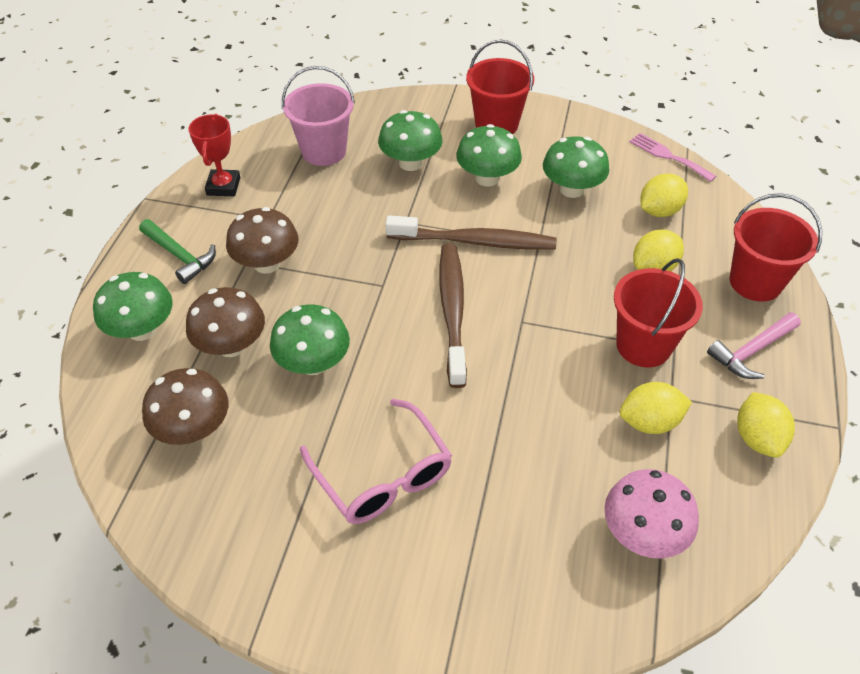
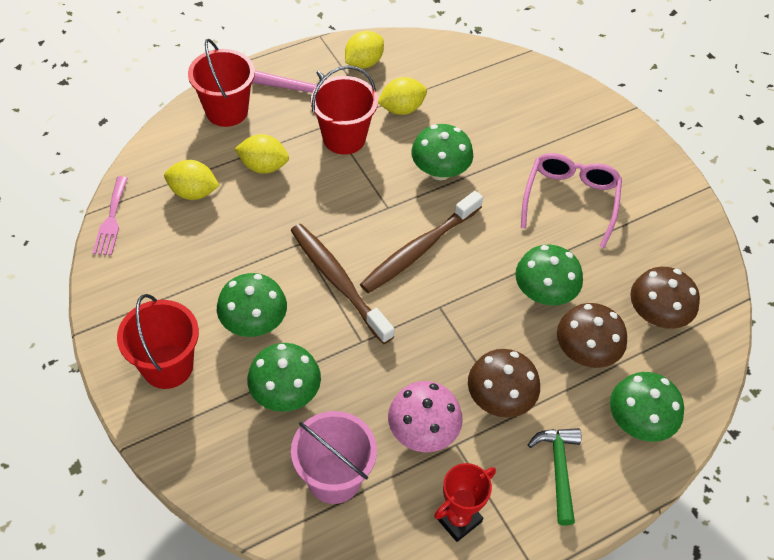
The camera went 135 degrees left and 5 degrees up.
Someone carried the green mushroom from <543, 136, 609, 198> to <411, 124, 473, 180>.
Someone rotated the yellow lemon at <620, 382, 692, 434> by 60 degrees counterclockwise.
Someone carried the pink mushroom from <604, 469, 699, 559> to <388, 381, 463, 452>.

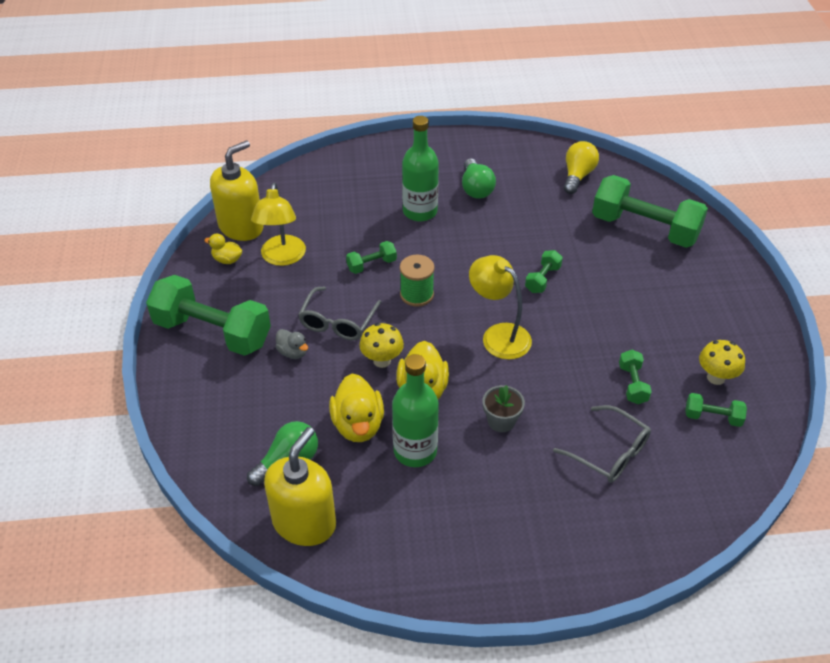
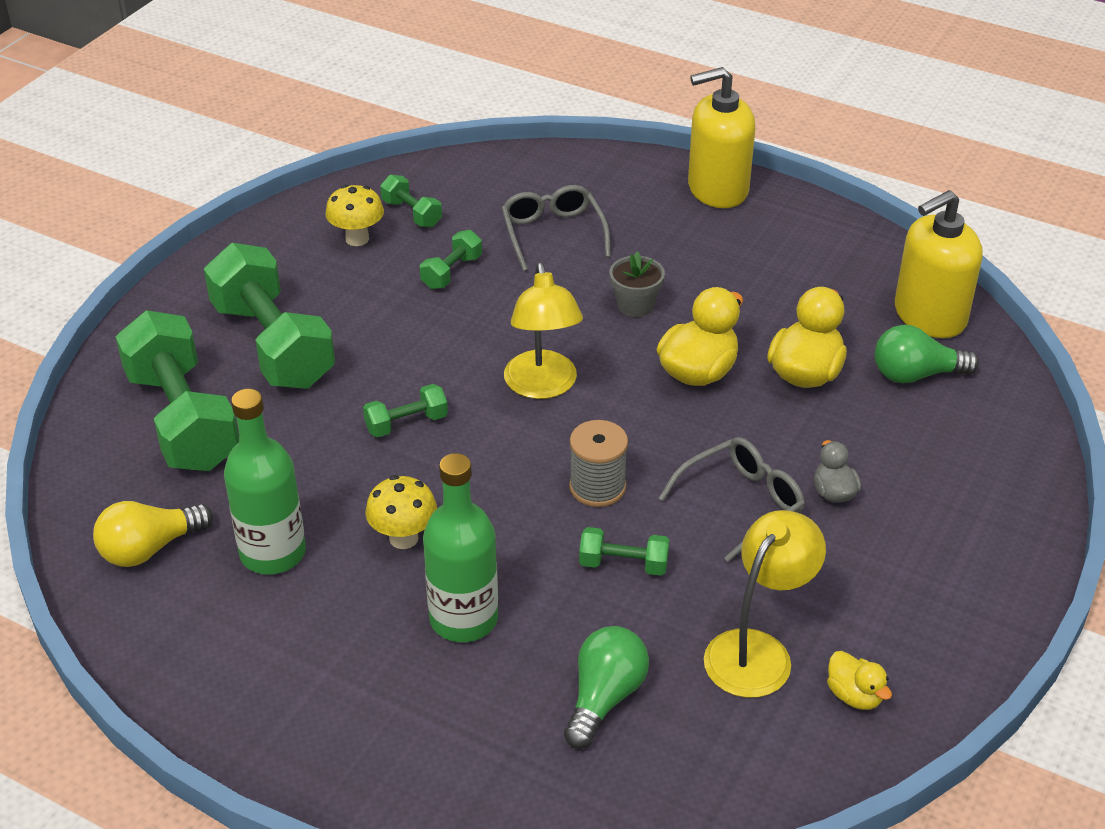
The camera went 145 degrees left and 5 degrees down.
Someone carried the yellow soap dispenser from <210, 140, 264, 241> to <688, 67, 755, 208>.
Someone carried the green light bulb from <462, 158, 496, 199> to <564, 626, 649, 749>.
Someone repainted the green spool at <400, 254, 435, 307>, which became the grey spool at <569, 420, 628, 507>.
Someone carried the green dumbbell from <146, 275, 271, 356> to <204, 243, 335, 389>.
Someone carried the yellow mushroom from <359, 323, 404, 368> to <365, 475, 437, 549>.
Someone carried the green bottle from <392, 354, 439, 467> to <224, 389, 306, 575>.

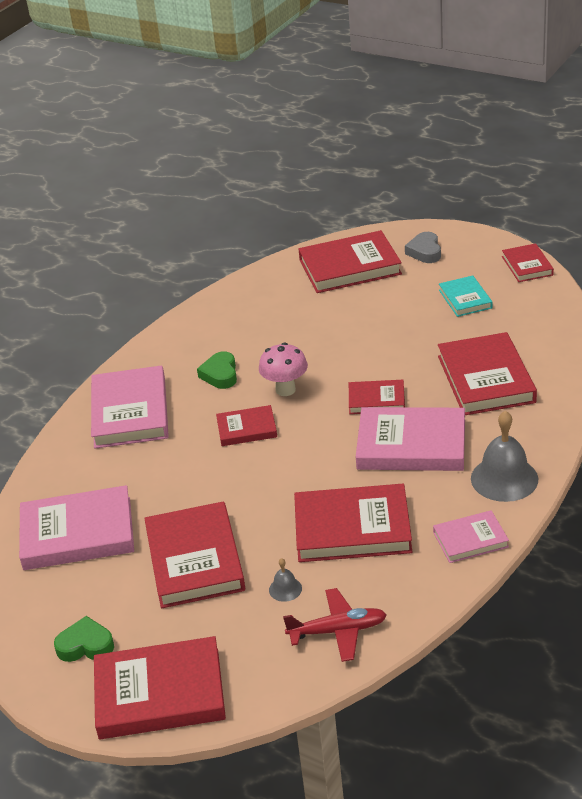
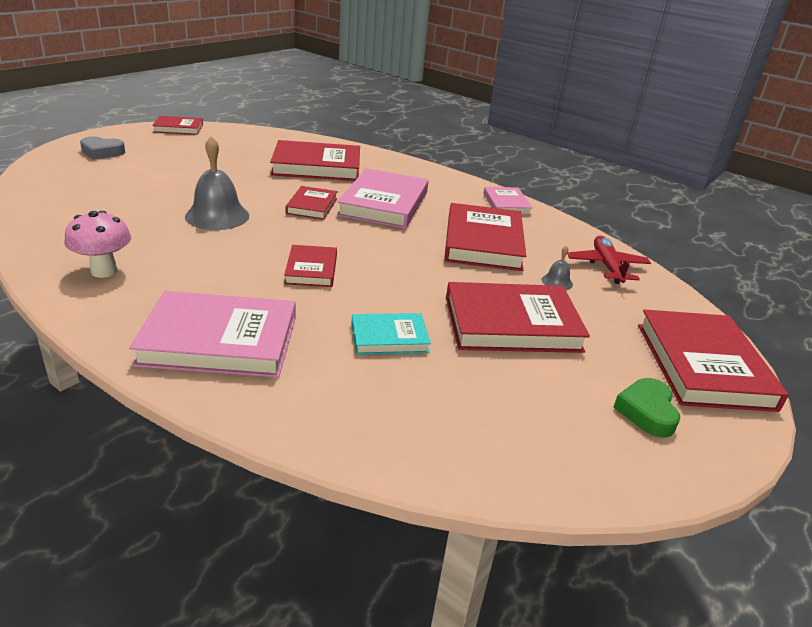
The camera went 90 degrees left and 5 degrees down.
Someone took away the red book at <299, 230, 402, 293>.
Someone carried the turquoise book from <439, 276, 493, 317> to <352, 313, 431, 355>.
Someone carried the pink mushroom from <259, 342, 308, 396> to <64, 211, 131, 278>.
Someone took away the green heart at <197, 351, 237, 389>.
Someone carried the grey bell from <471, 411, 538, 502> to <185, 136, 249, 230>.
Someone took away the pink book at <19, 485, 134, 570>.

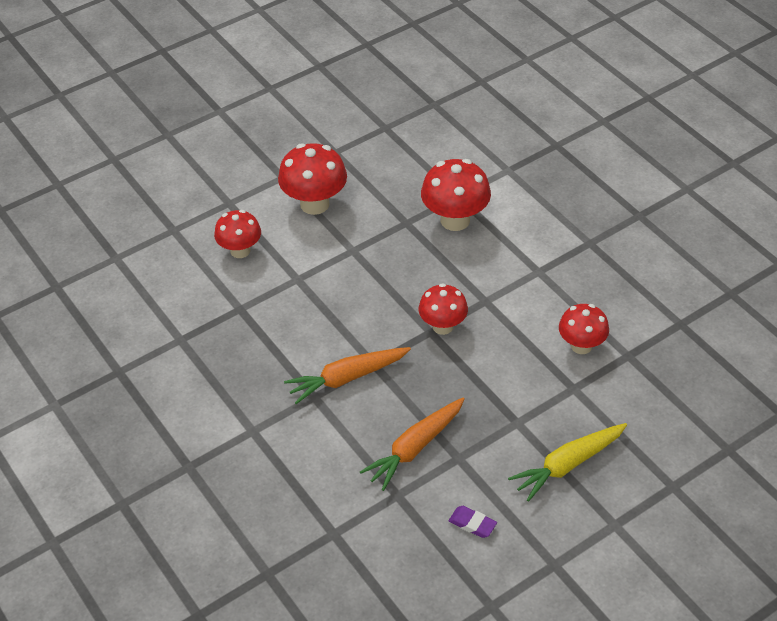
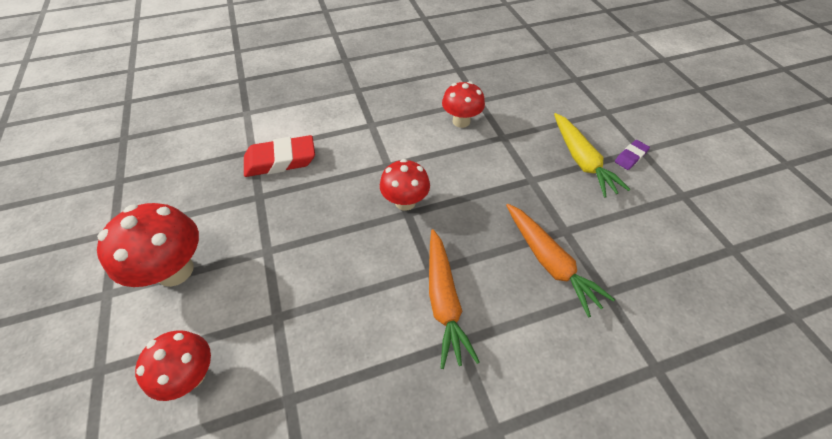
The camera went 75 degrees left and 5 degrees up.
Someone swapped the red mushroom at <421, 159, 491, 231> for the red eraser at <244, 135, 315, 177>.
Someone carried the purple eraser from <449, 506, 497, 538> to <615, 140, 650, 170>.

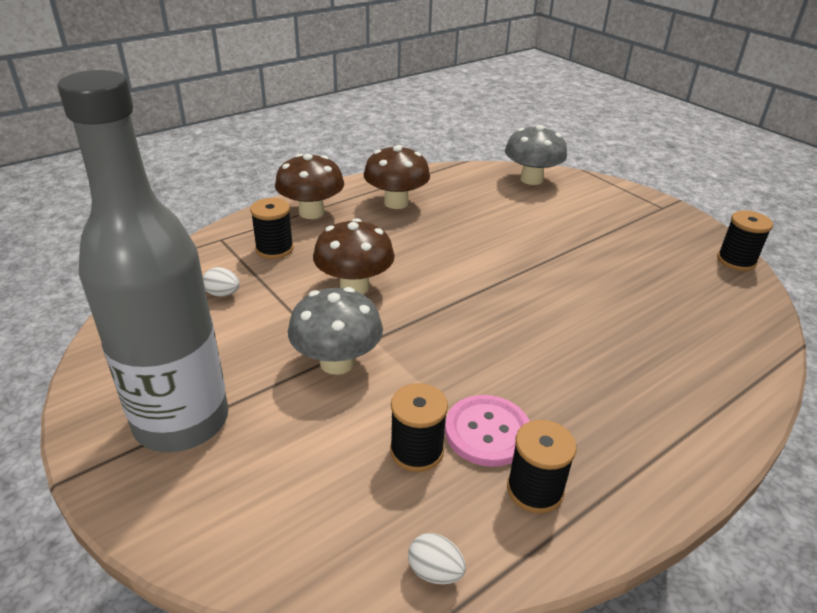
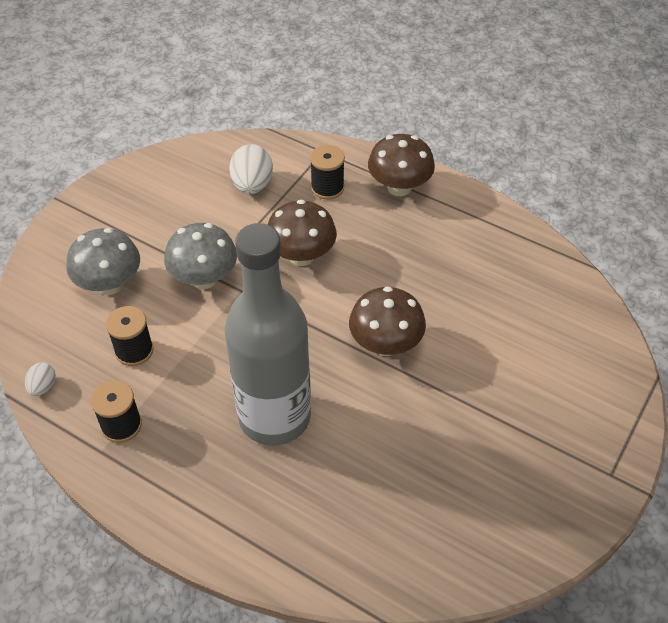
The camera went 70 degrees right and 15 degrees up.
Someone carried the grey bottle from <57, 70, 229, 452> to <225, 223, 311, 446>.
Someone carried the grey mushroom from <505, 125, 567, 185> to <67, 228, 140, 295>.
Someone carried the brown mushroom from <364, 145, 430, 209> to <349, 286, 426, 356>.
Someone took away the black spool at <717, 210, 773, 271>.
Someone scaled the white egg at <203, 267, 240, 297> by 1.82.
Someone took away the pink button at <445, 395, 530, 467>.

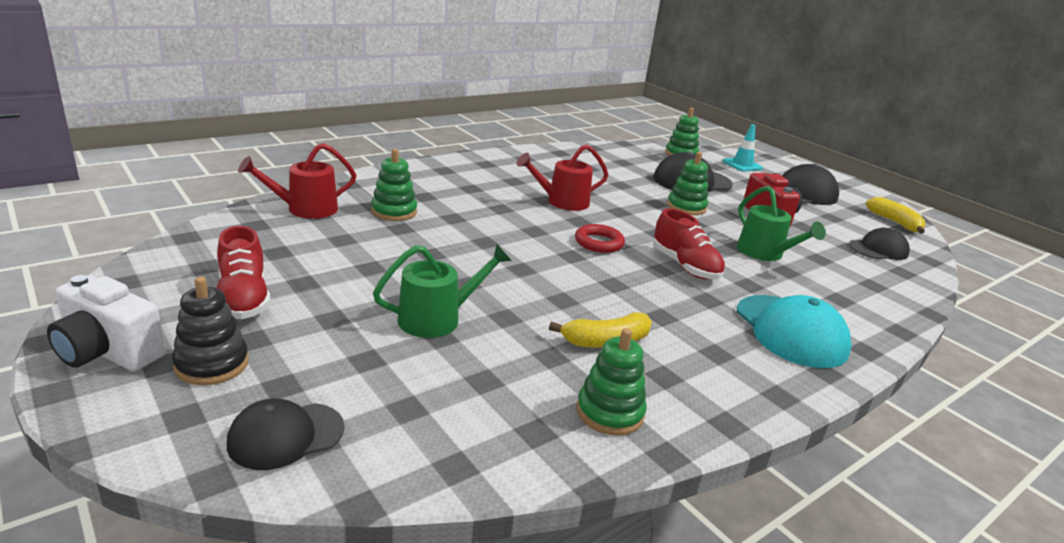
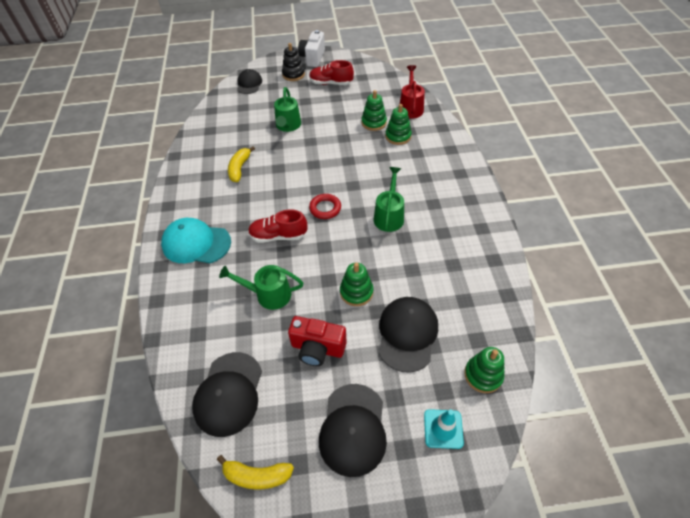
The camera went 125 degrees right and 25 degrees up.
Someone repainted the red watering can at <517, 144, 609, 211>, which became the green watering can at <374, 167, 404, 232>.
Someone scaled the black cap at <849, 228, 910, 260> by 1.56.
Someone rotated the white camera at <47, 275, 165, 371> by 45 degrees counterclockwise.
Someone carried the green stacking toy from <577, 328, 647, 436> to <362, 90, 387, 131>.

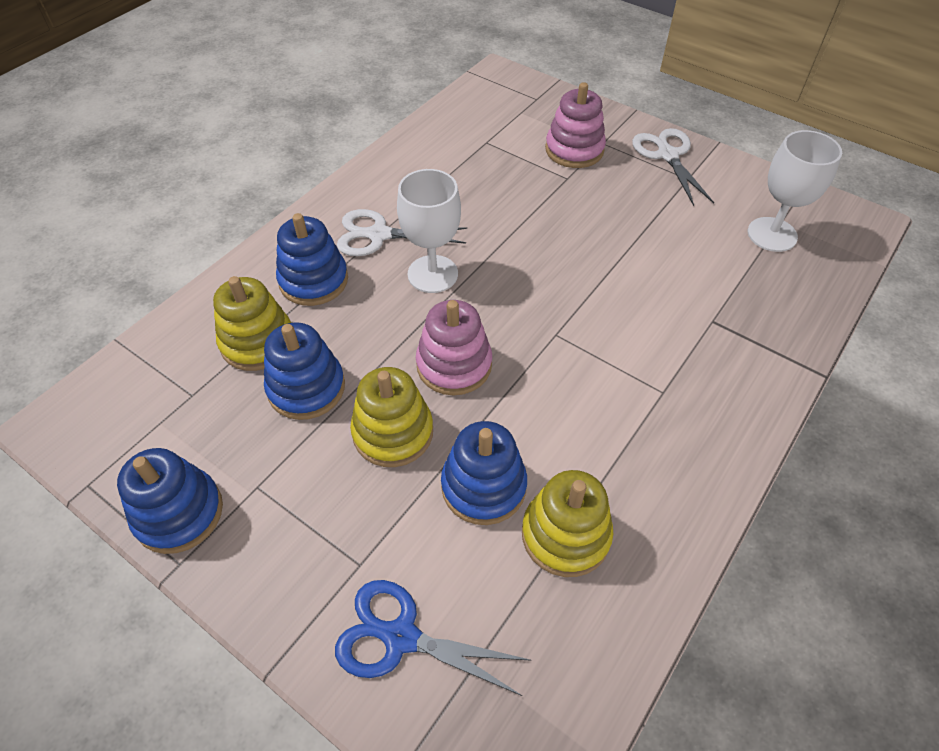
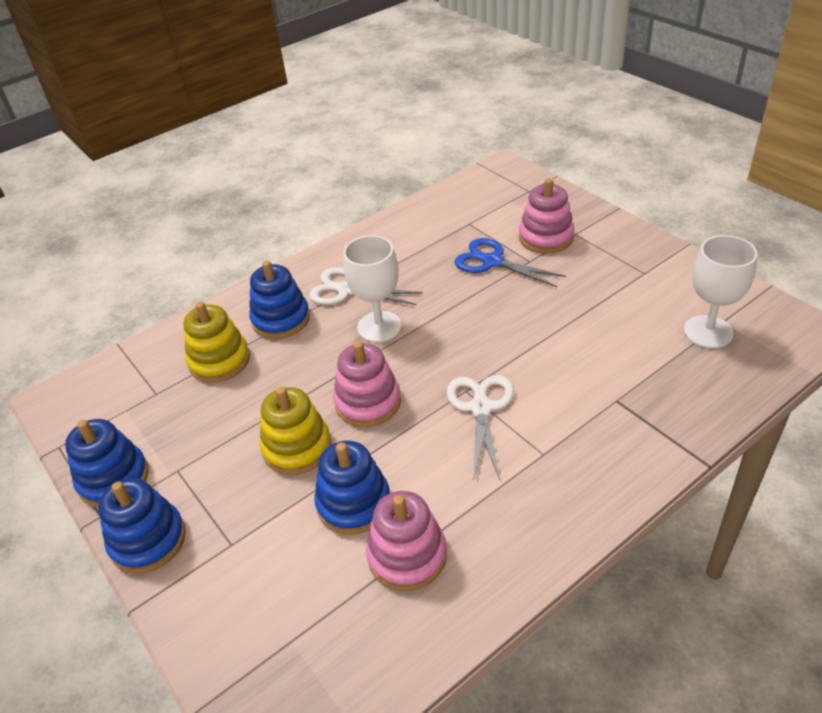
The camera went 20 degrees right and 10 degrees down.
Someone carried the white scissors from <632, 128, 714, 206> to <447, 375, 514, 481>.
Someone carried the blue stacking toy from <264, 322, 345, 420> to <98, 478, 186, 574>.
Someone repainted the yellow stacking toy at <522, 470, 613, 577>, which became the pink stacking toy at <366, 491, 447, 591>.
Someone carried the blue scissors from <335, 580, 530, 696> to <455, 238, 566, 287>.

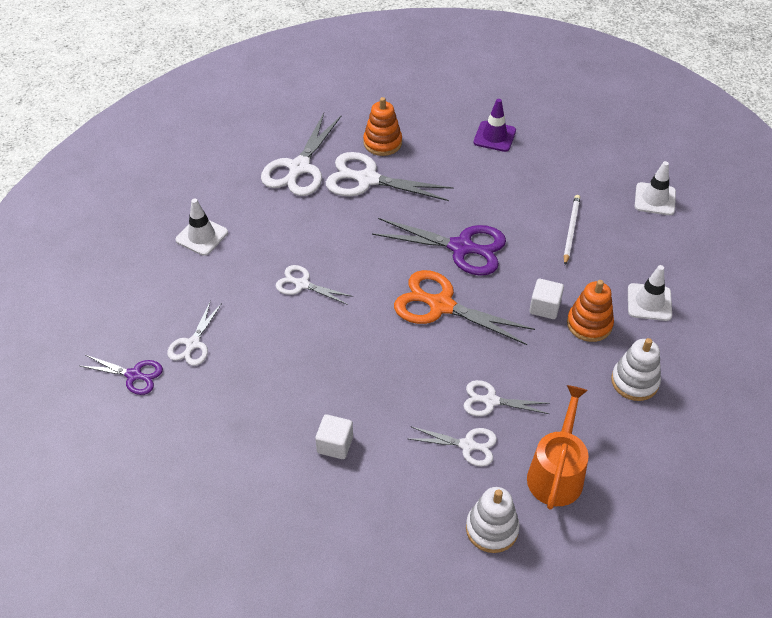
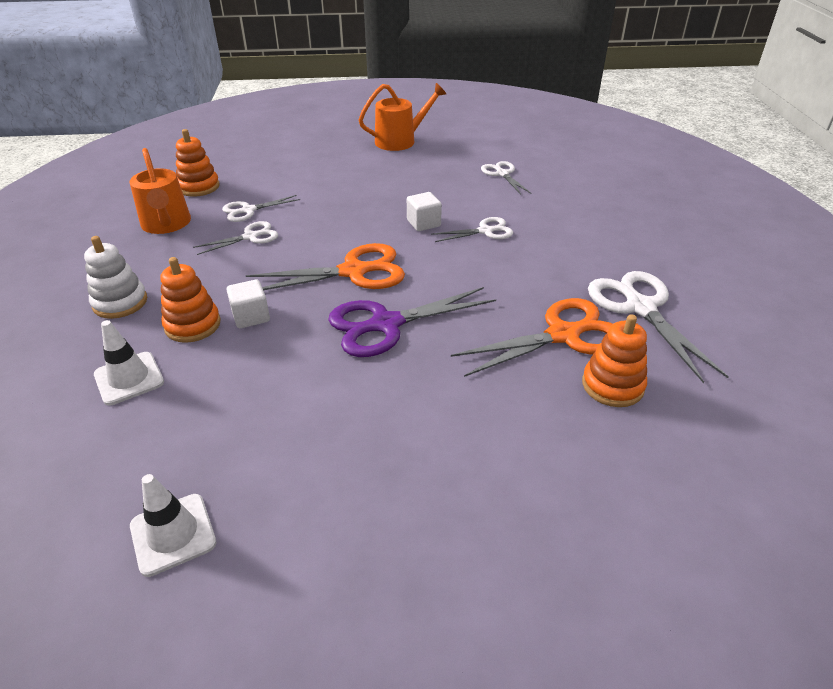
The camera went 140 degrees right and 10 degrees down.
Someone took away the purple traffic cone at <473, 99, 516, 152>.
Someone repainted the white scissors at <326, 152, 453, 201>, which became the orange scissors at <451, 298, 612, 377>.
Someone took away the white pencil at <564, 195, 580, 265>.
Someone took away the white traffic cone at <175, 199, 228, 256>.
Someone took away the purple scissors at <80, 355, 163, 395>.
Someone carried the white cube from <315, 414, 353, 459> to <407, 192, 442, 231>.
Someone repainted the white stacking toy at <466, 487, 520, 553>, which became the orange stacking toy at <176, 129, 220, 197>.
Someone put down the orange watering can at <359, 83, 446, 151>.

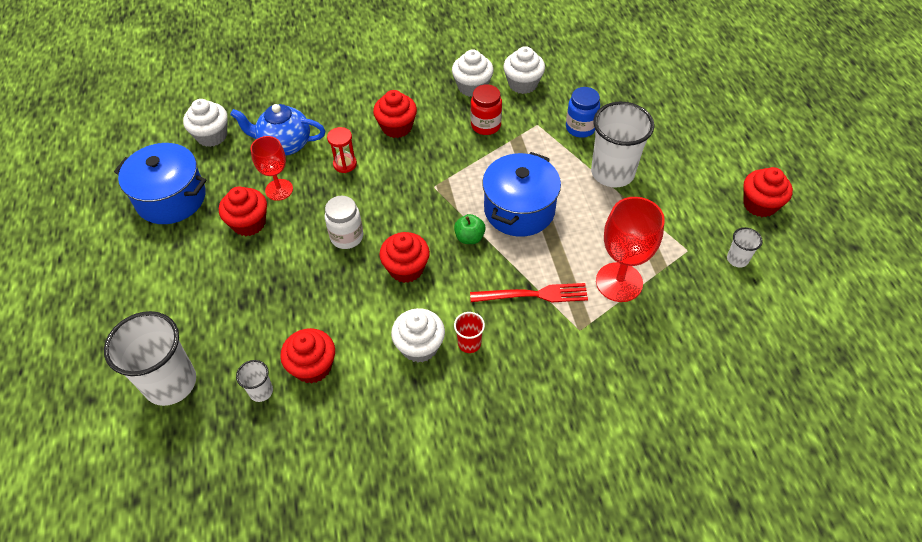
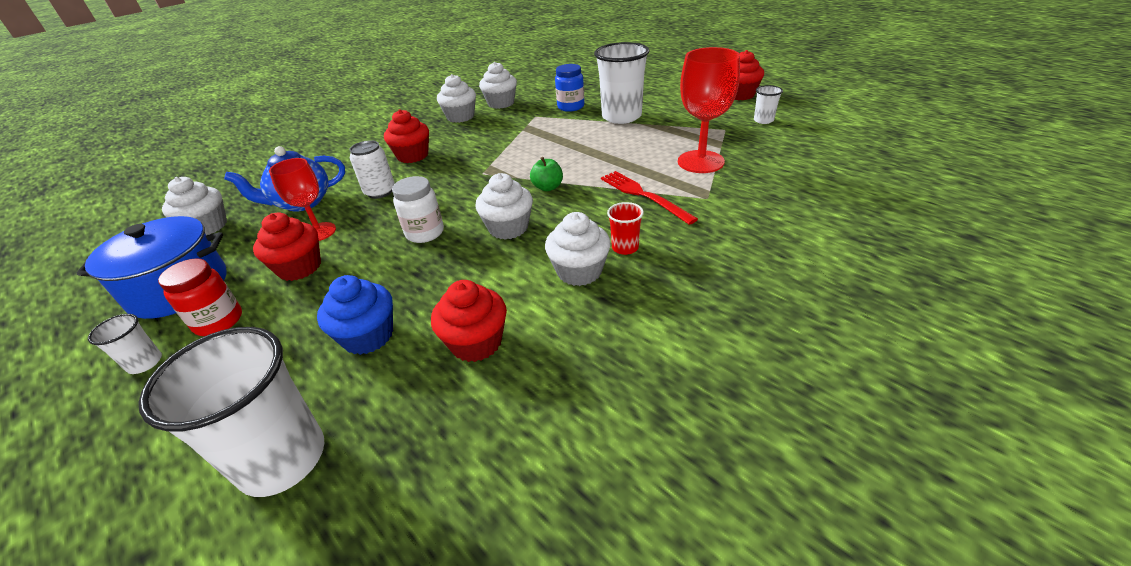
The camera went 30 degrees left and 15 degrees down.
Someone carried the red jar from <471, 84, 502, 135> to <158, 259, 242, 336>.
Someone swapped the red hourglass at <327, 127, 357, 173> for the white can at <349, 140, 395, 199>.
Someone took away the blue pot at <482, 152, 561, 237>.
Someone repainted the red cupcake at <379, 232, 430, 283>, which became the white cupcake at <475, 173, 533, 240>.
Someone rotated the red fork at <470, 283, 588, 302> by 90 degrees counterclockwise.
Someone carried the white cup from <236, 360, 273, 402> to <88, 314, 162, 374>.
Someone put down the blue cupcake at <317, 275, 393, 355>.

